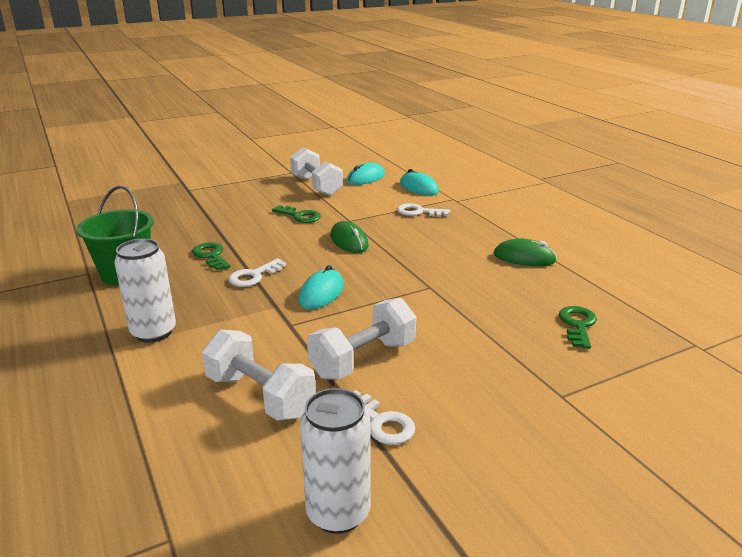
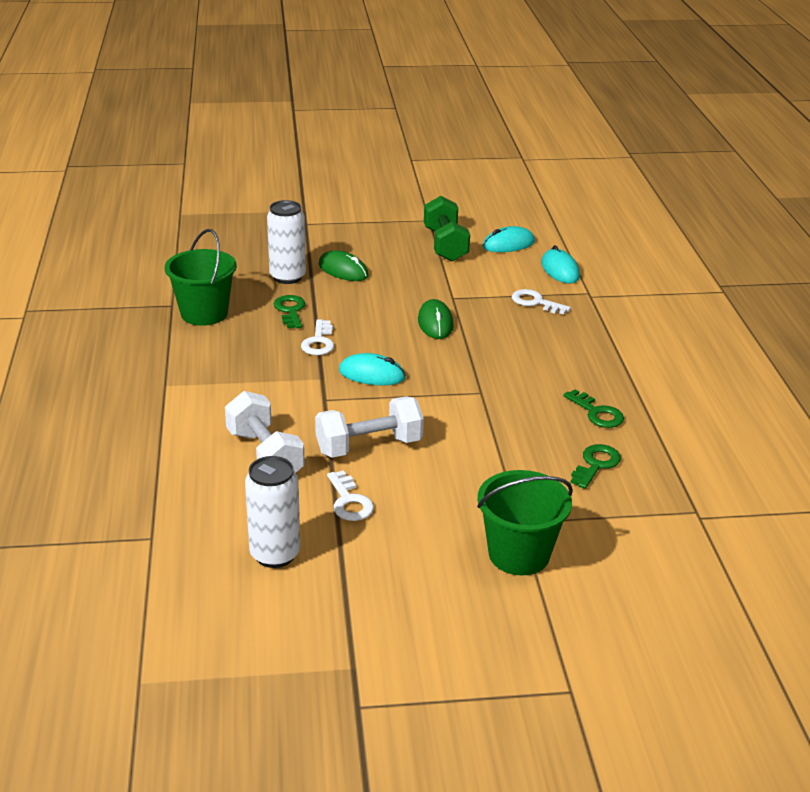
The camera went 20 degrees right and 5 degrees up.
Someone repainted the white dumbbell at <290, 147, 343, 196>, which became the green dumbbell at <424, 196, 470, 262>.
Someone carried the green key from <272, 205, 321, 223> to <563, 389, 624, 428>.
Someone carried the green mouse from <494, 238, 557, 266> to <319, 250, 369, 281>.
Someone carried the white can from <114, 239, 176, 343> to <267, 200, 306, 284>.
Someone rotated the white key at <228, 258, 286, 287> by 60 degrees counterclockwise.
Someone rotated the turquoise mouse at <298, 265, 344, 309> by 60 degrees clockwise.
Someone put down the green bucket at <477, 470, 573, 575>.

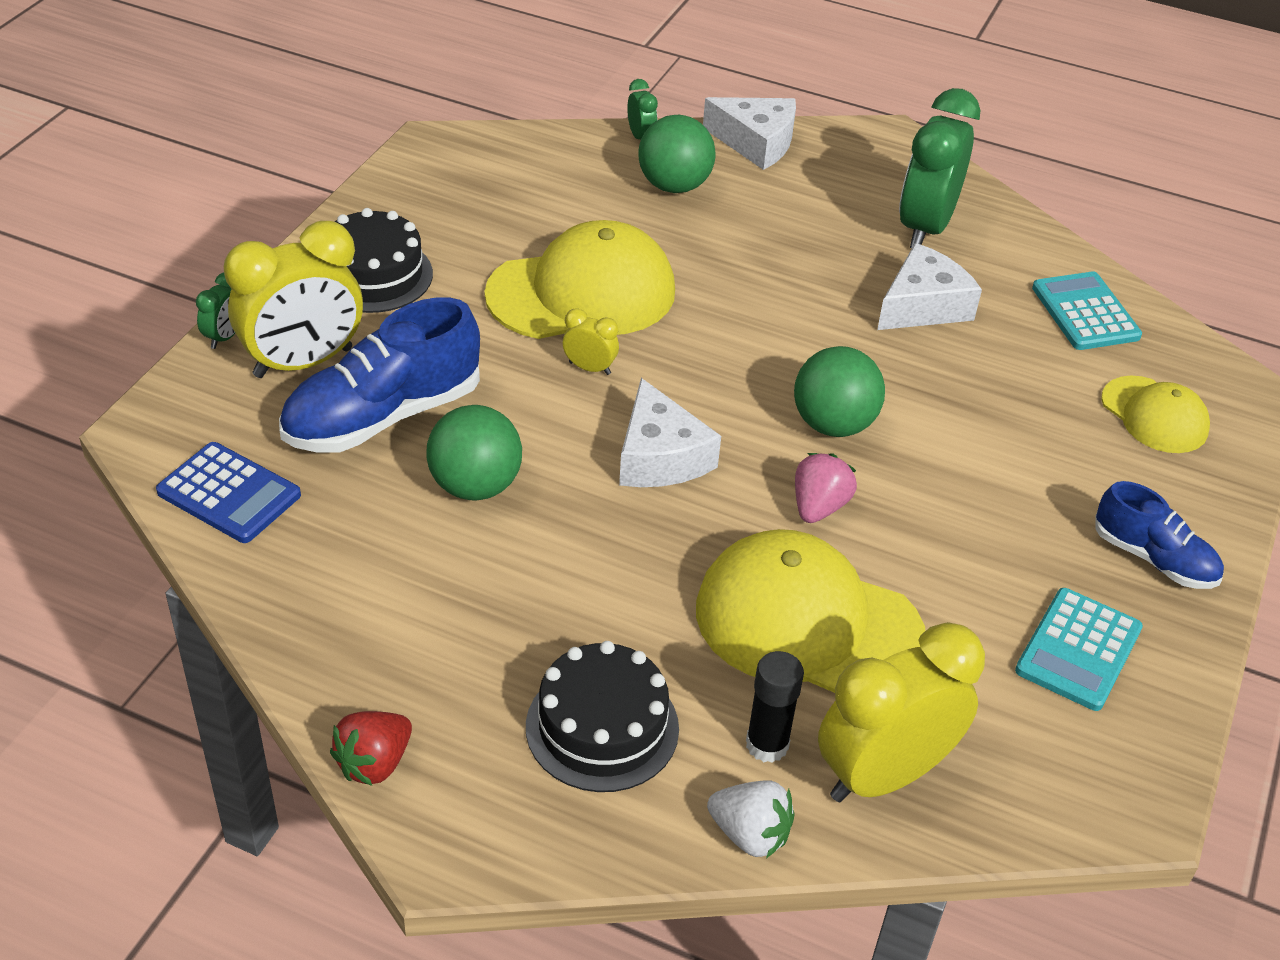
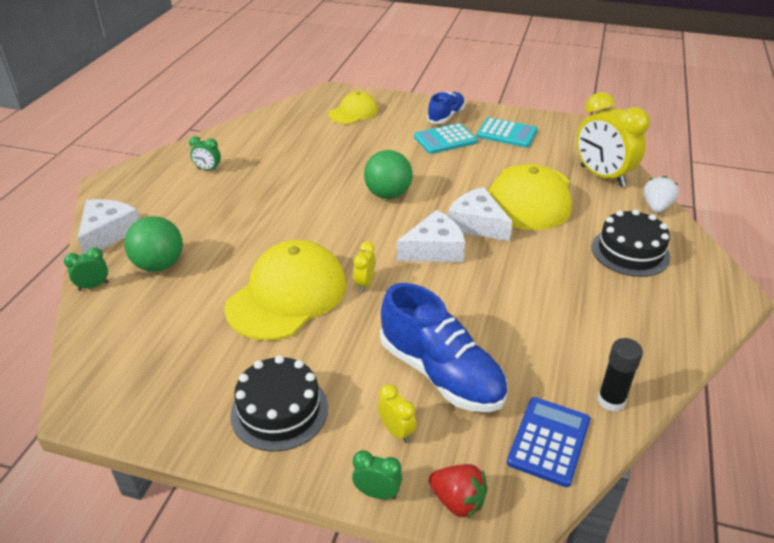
The camera went 95 degrees left and 5 degrees down.
Someone scaled the green clock at <899, 88, 980, 248> by 0.44.
Someone rotated the yellow cap at <485, 220, 675, 339> by 60 degrees clockwise.
Someone scaled the yellow clock at <224, 221, 363, 378> by 0.44.
Someone carried the white cheese from <877, 243, 982, 330> to <448, 187, 513, 241>.
Someone carried the turquoise calculator from <1032, 271, 1142, 350> to <414, 123, 478, 154>.
Someone took away the green ball at <426, 405, 522, 501>.
Someone took away the pink strawberry at <795, 453, 857, 523>.
Someone carried the black glue stick from <746, 651, 804, 763> to <598, 338, 643, 412>.
Someone carried the red strawberry from <330, 711, 412, 786> to <429, 464, 488, 519>.

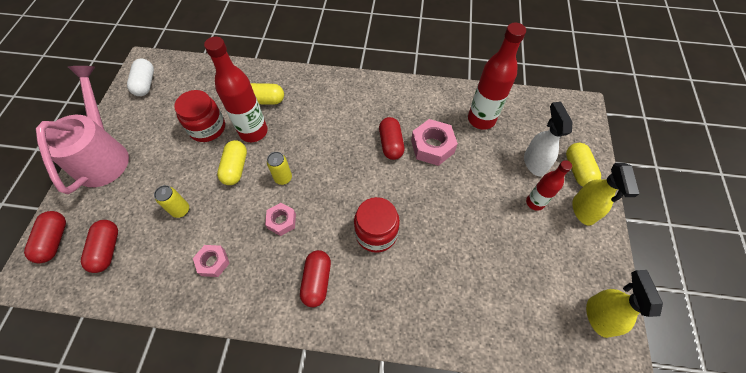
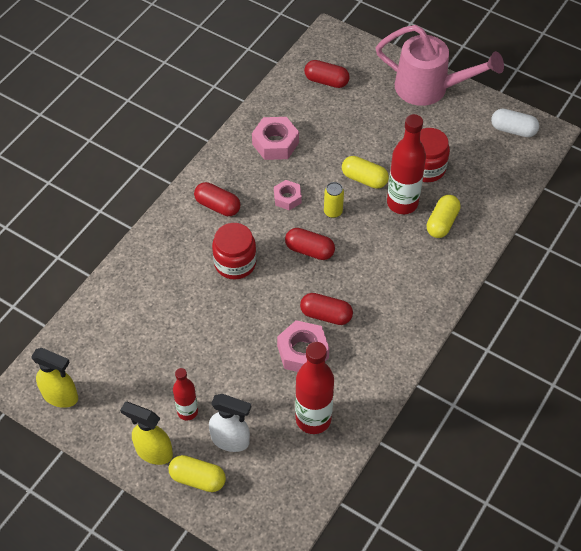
The camera went 115 degrees right and 5 degrees down.
Someone took away the yellow can at <154, 185, 189, 218>.
Someone carried the red capsule from <24, 211, 66, 263> to <285, 228, 335, 260>.
Someone scaled the pink nut at <193, 245, 230, 277> by 1.61.

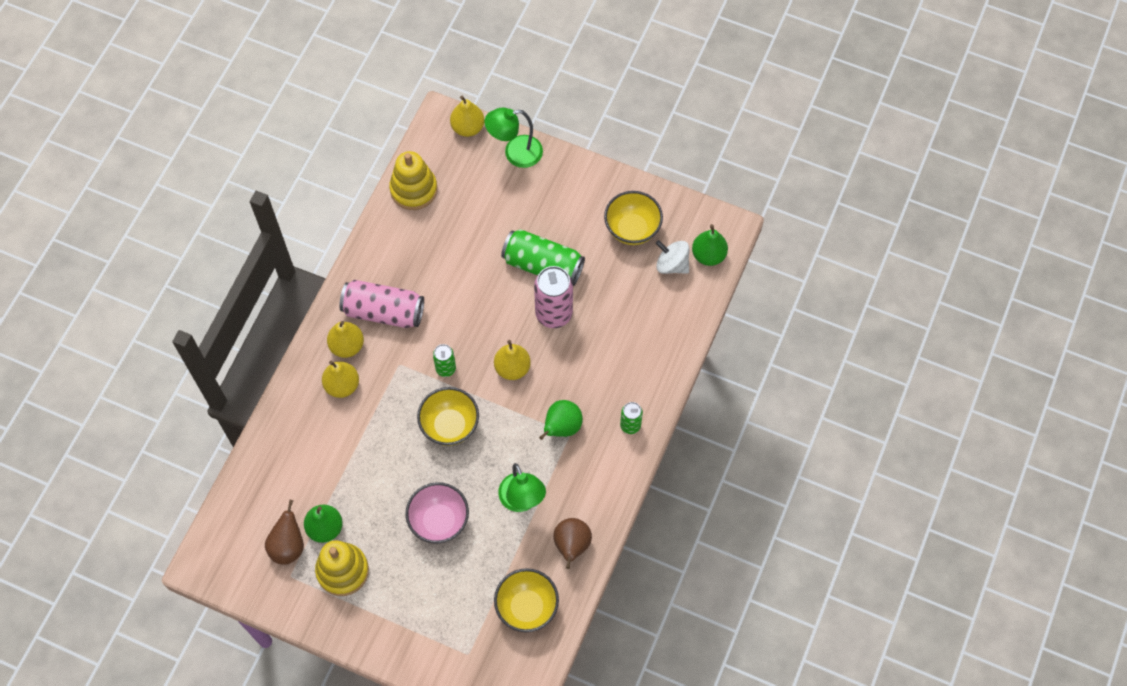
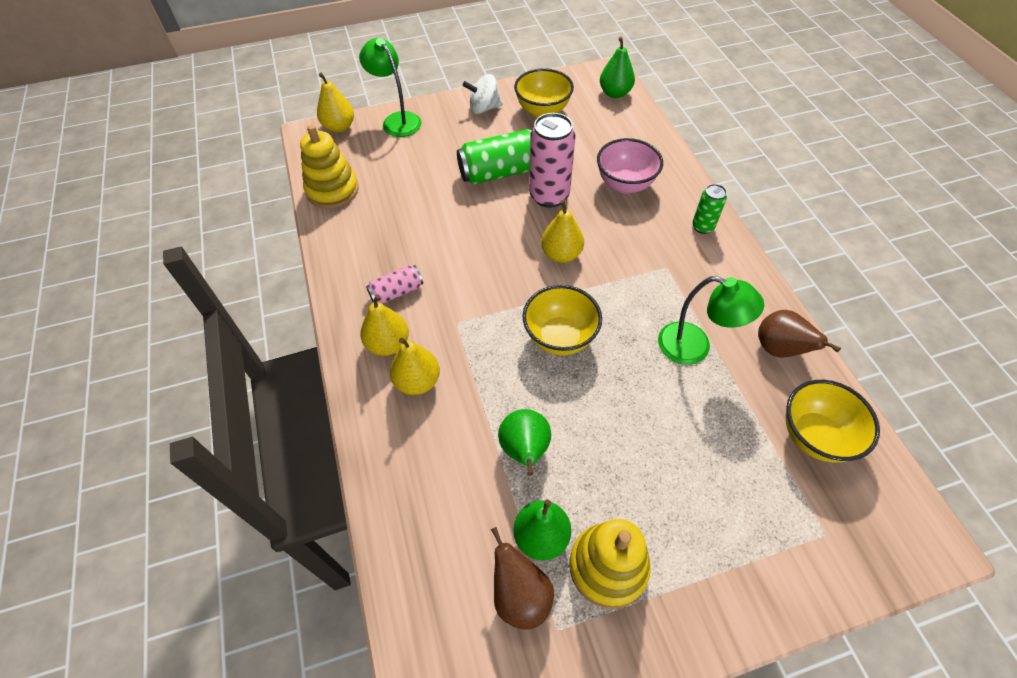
The camera went 40 degrees left and 10 degrees down.
Someone rotated the green lamp at <484, 108, 543, 168> by 105 degrees clockwise.
Someone carried the white spinning top from <656, 240, 689, 274> to <463, 74, 503, 114>.
Someone scaled the pink can at <339, 280, 424, 328> by 0.54.
Someone took away the green can at <433, 344, 456, 377>.
Someone carried the green pear from <539, 400, 583, 440> to <498, 409, 551, 476>.
Someone carried the pink bowl from <405, 482, 469, 543> to <597, 138, 663, 194>.

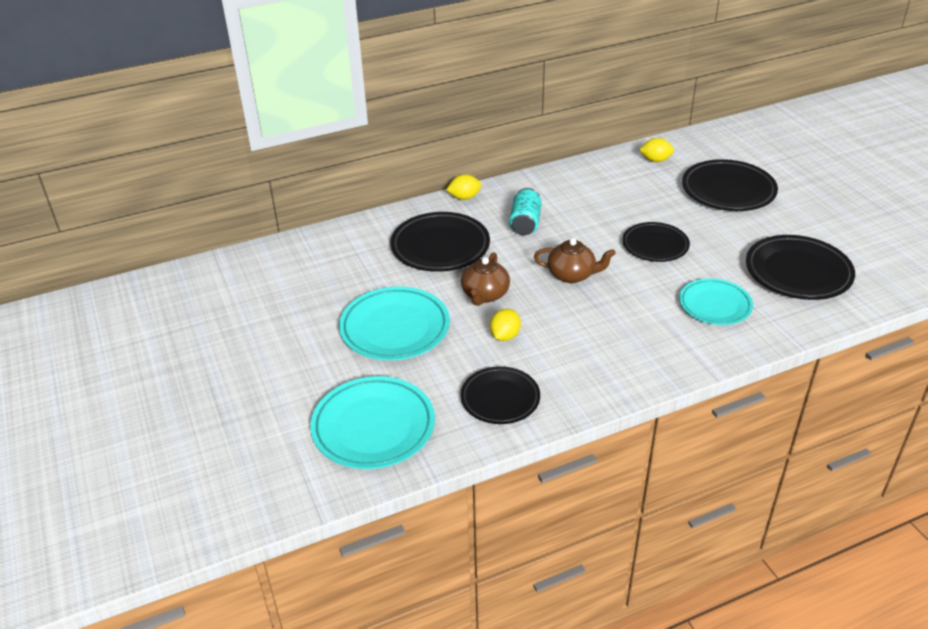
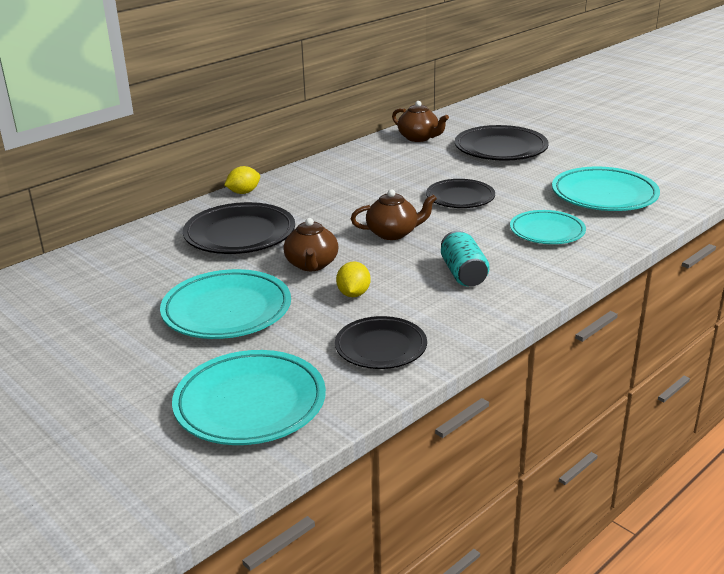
The camera went 20 degrees left and 10 degrees down.
Someone swapped the yellow lemon at <639, 138, 674, 162> for the brown teapot at <392, 101, 449, 142>.
Someone carried the turquoise can from <509, 188, 542, 235> to <441, 231, 490, 286>.
Someone repainted the black plate at <746, 235, 855, 300>, which became the turquoise plate at <552, 166, 660, 211>.

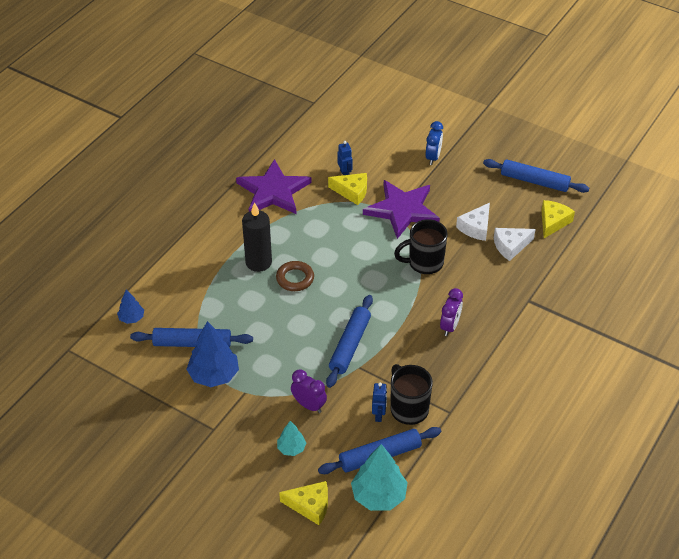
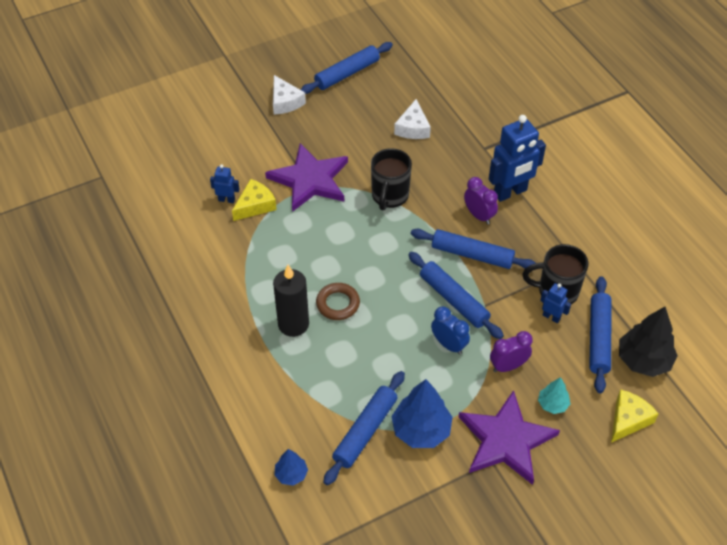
The camera went 60 degrees left and 5 degrees up.
Someone carried the blue clock from <426, 121, 443, 165> to <431, 306, 470, 355>.
Someone carried the purple star from <236, 159, 312, 214> to <459, 390, 560, 485>.
Someone took away the yellow cheese at <541, 200, 575, 238>.
Someone carried the white cheese from <456, 203, 490, 241> to <273, 75, 306, 114>.
Someone repainted the turquoise tree at <351, 444, 408, 511>, which became the black tree at <619, 307, 678, 377>.
Someone put down the blue robot at <489, 115, 546, 202>.
Someone put down the blue rolling pin at <411, 229, 536, 269>.

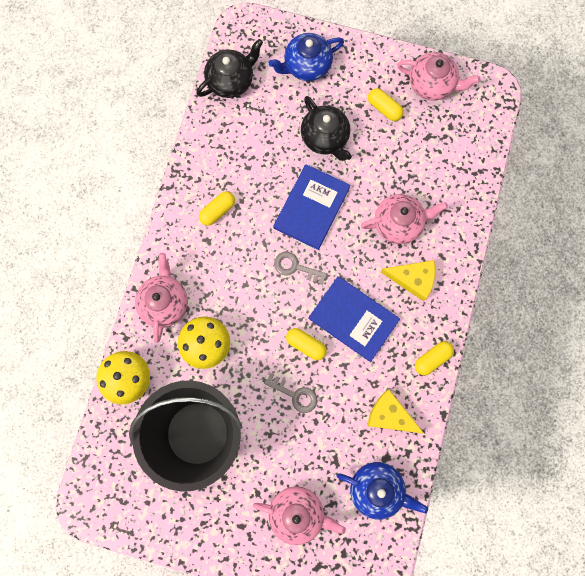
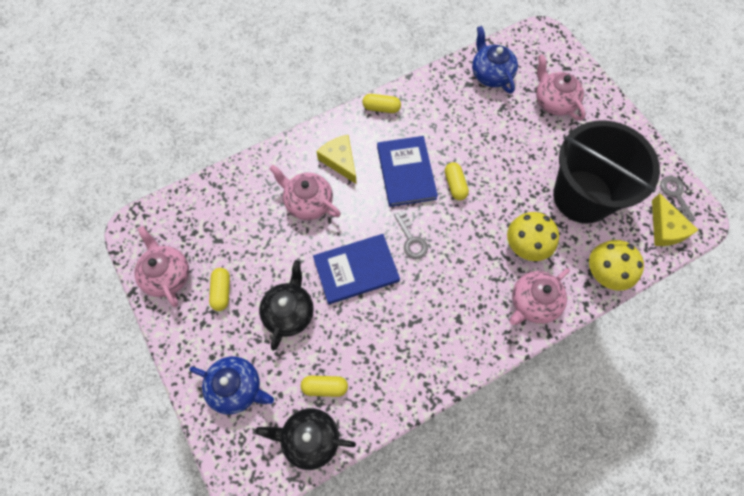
The camera went 135 degrees left and 10 degrees down.
Someone carried the yellow capsule from <199, 191, 235, 226> to <301, 376, 348, 397>.
Someone carried the grey key from <264, 373, 317, 413> to <660, 176, 696, 222>.
Someone carried the yellow cheese from <367, 390, 424, 434> to <652, 193, 698, 246>.

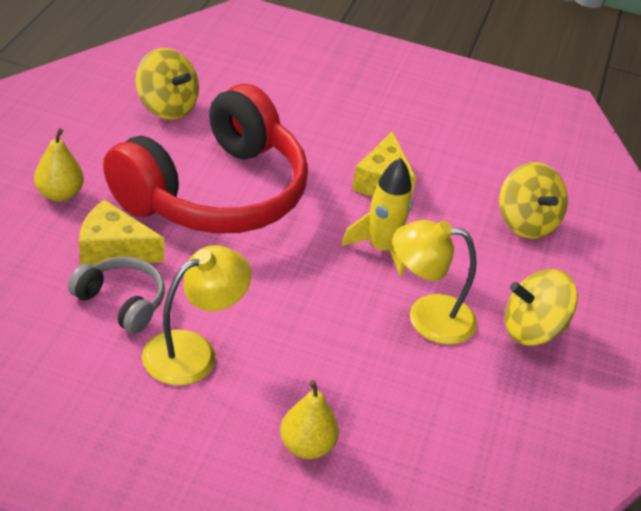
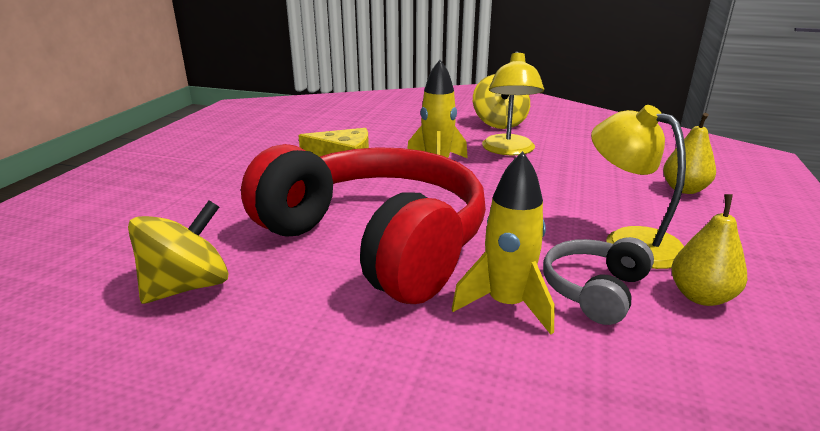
The camera went 85 degrees left and 15 degrees down.
Someone carried the yellow pear from <34, 129, 84, 202> to <671, 194, 747, 306>.
Someone took away the yellow spinning top at <499, 162, 568, 239>.
Someone swapped the yellow cheese at <79, 200, 165, 265> for the yellow rocket at <451, 151, 555, 335>.

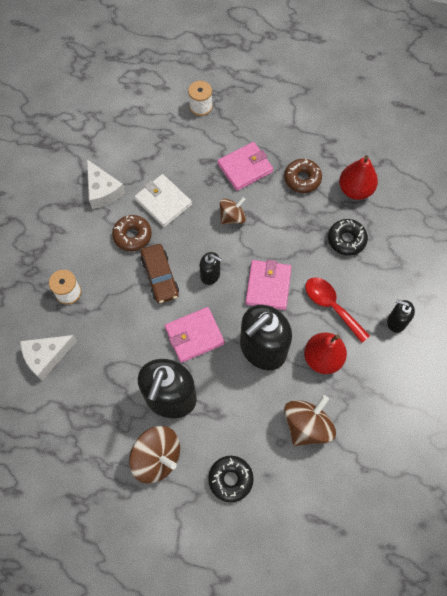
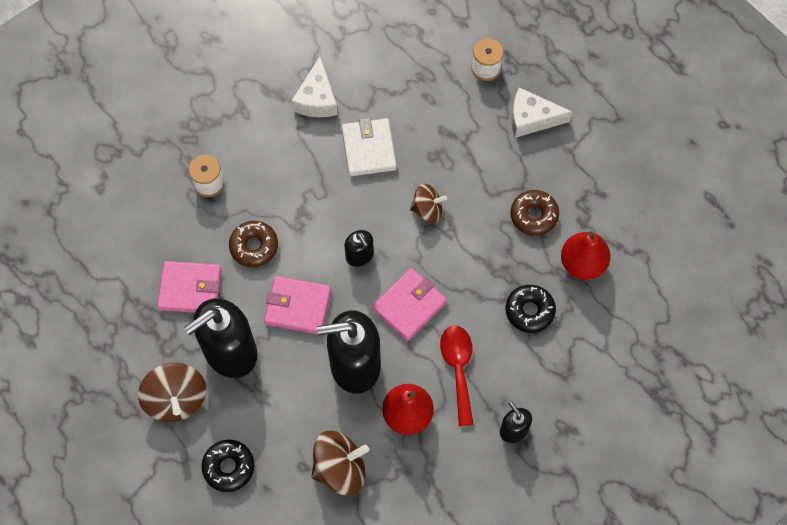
The camera went 35 degrees right and 0 degrees up.
Someone carried the pink wallet from <218, 142, 273, 191> to <157, 261, 222, 313>.
Someone carried the brown donut from <112, 215, 152, 251> to <229, 221, 278, 267>.
Someone took away the brown car at <141, 244, 179, 303>.
Someone carried the white cheese from <20, 335, 77, 381> to <511, 87, 572, 138>.

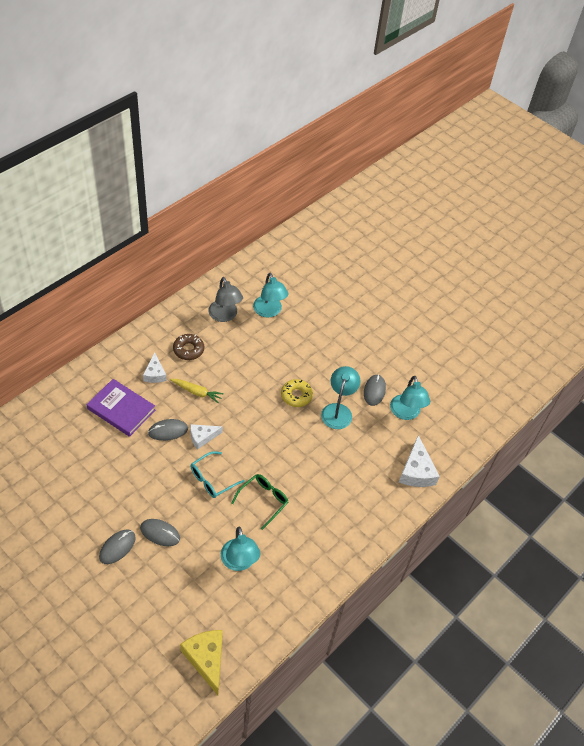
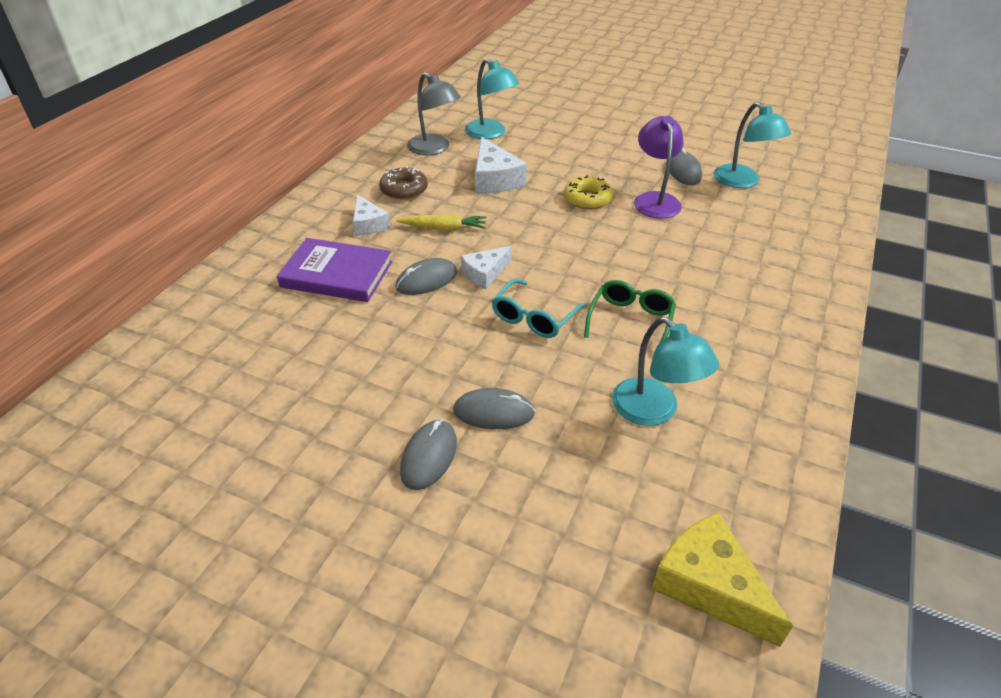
The camera went 15 degrees left and 10 degrees down.
Someone repainted the turquoise lamp at <321, 366, 361, 429>, which became the purple lamp at <634, 116, 684, 219>.
Someone carried the white cheese from <399, 435, 440, 487> to <475, 137, 527, 194>.

